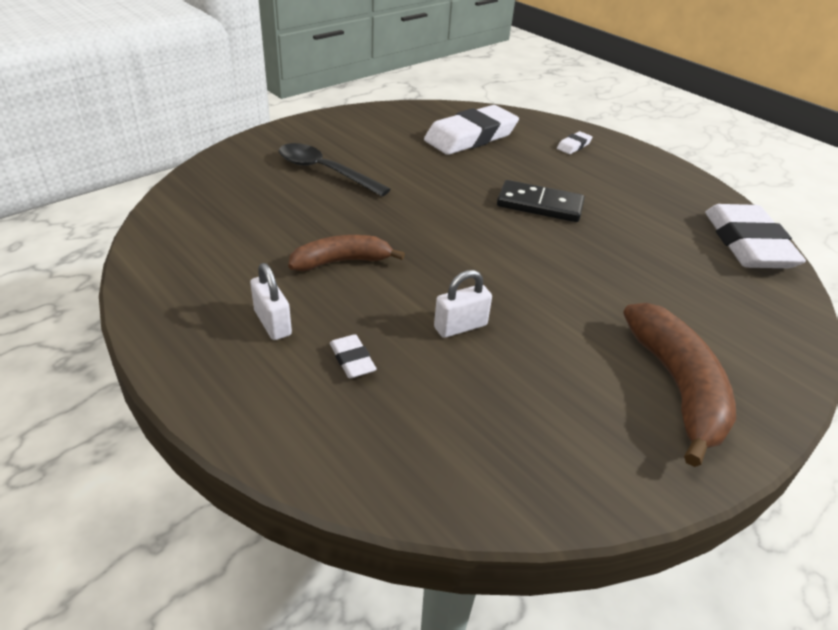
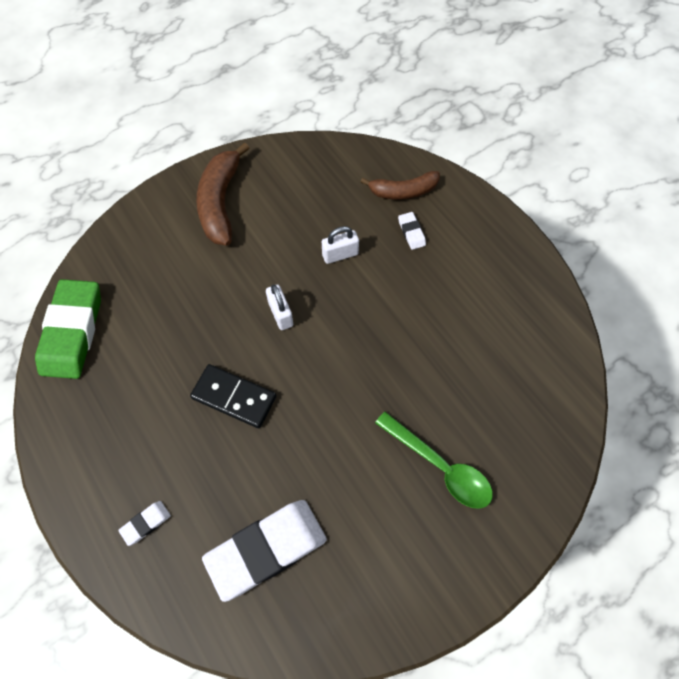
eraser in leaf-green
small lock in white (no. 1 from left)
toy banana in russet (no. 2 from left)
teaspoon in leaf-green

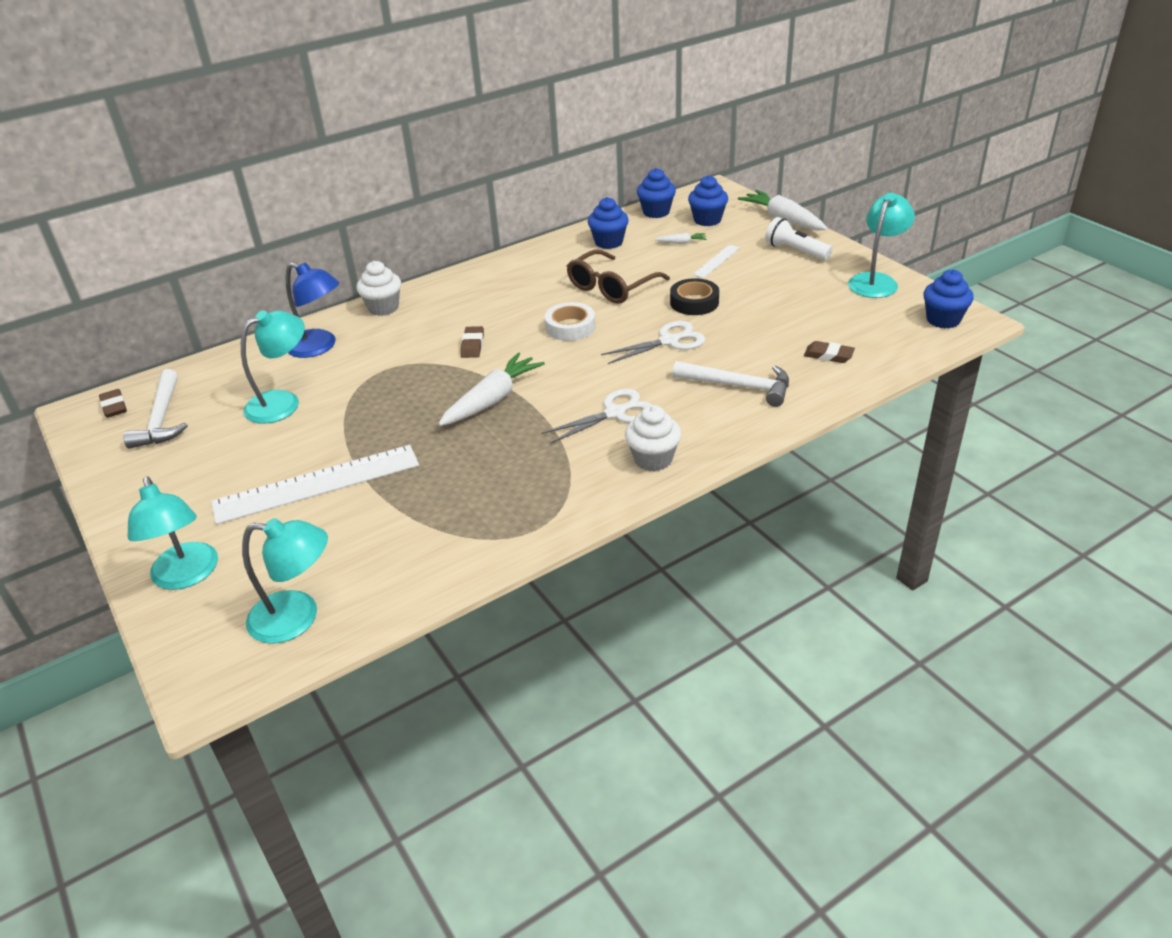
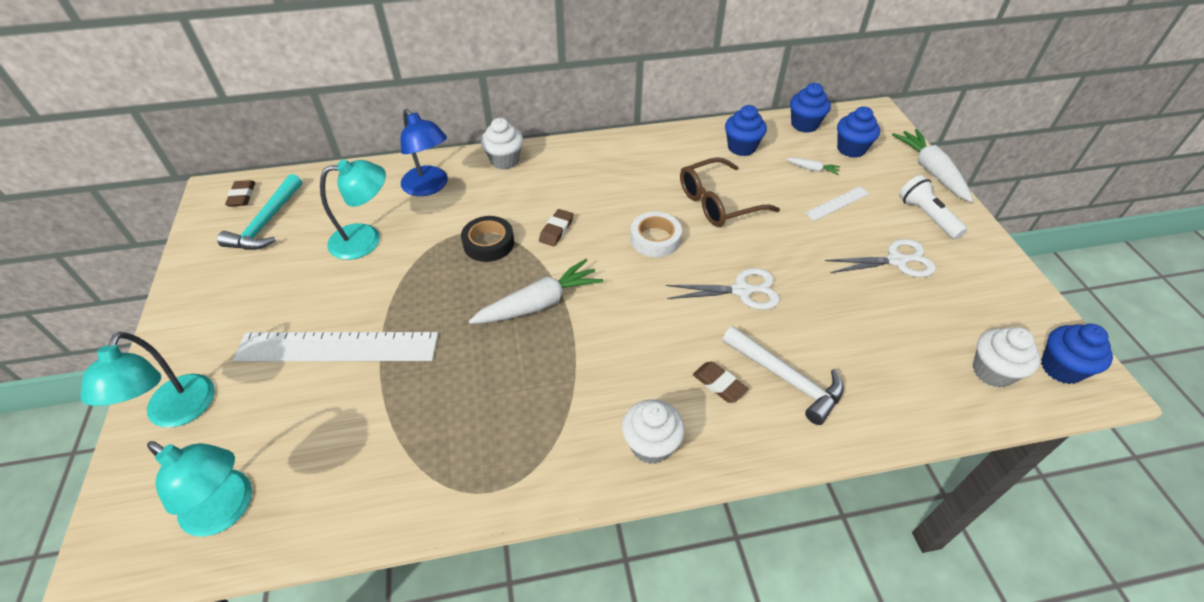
carpenter's hammer in turquoise
sticky tape in black
eraser in russet (no. 3 from left)
shears in white (no. 2 from left)
muffin in white (no. 3 from left)
reading lamp in turquoise (no. 4 from left in the first image)

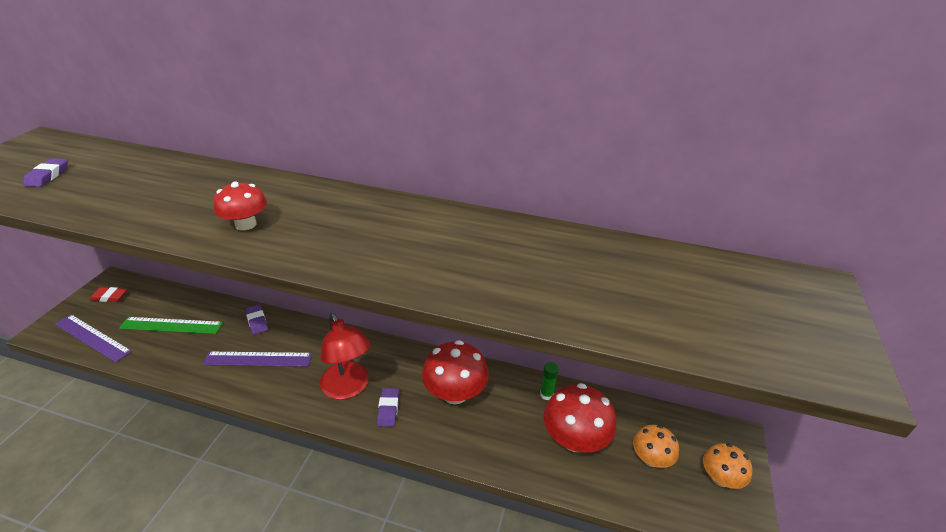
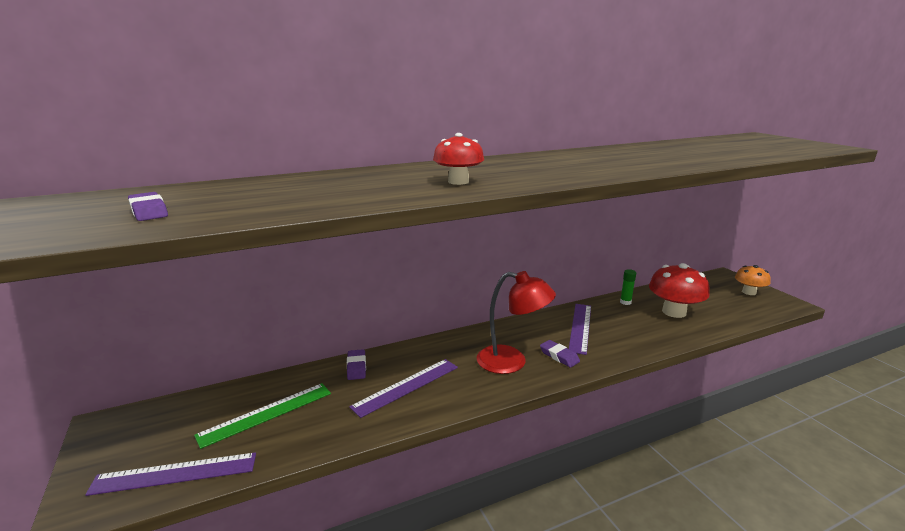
eraser in violet (no. 2 from left)
ruler in violet (no. 3 from left)
eraser in red
toadstool in orange-coloured (no. 1 from left in the first image)

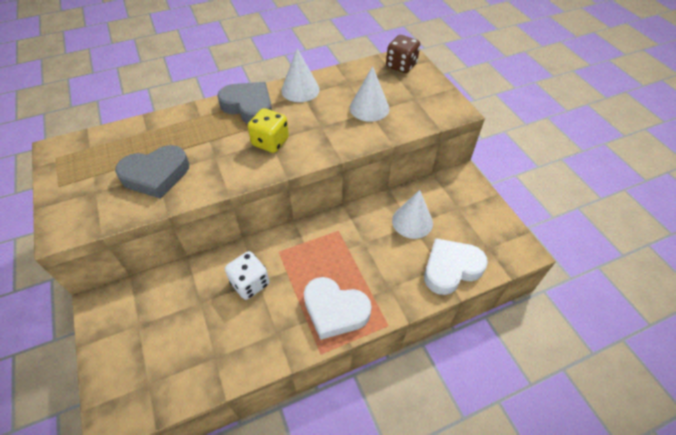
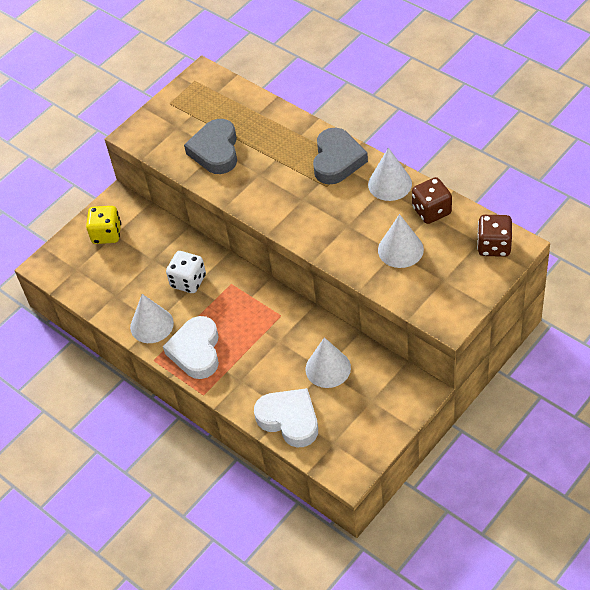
game die in yellow
cone shape in white (no. 1 from left)
love heart in ash-grey (no. 1 from left)
game die in russet (no. 1 from left)

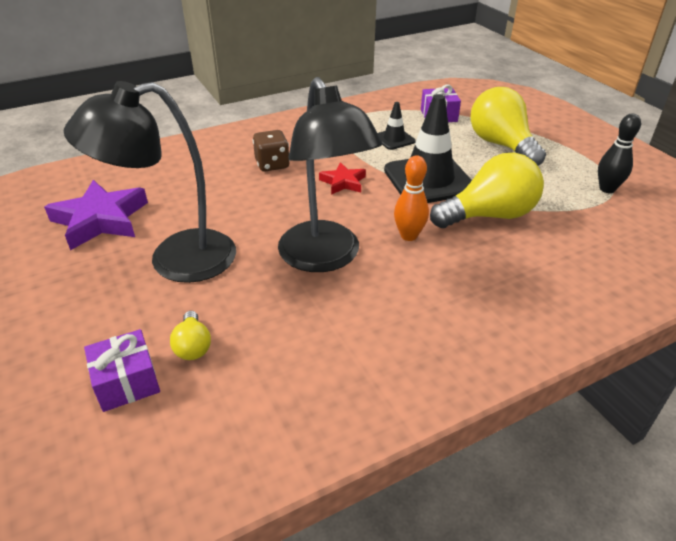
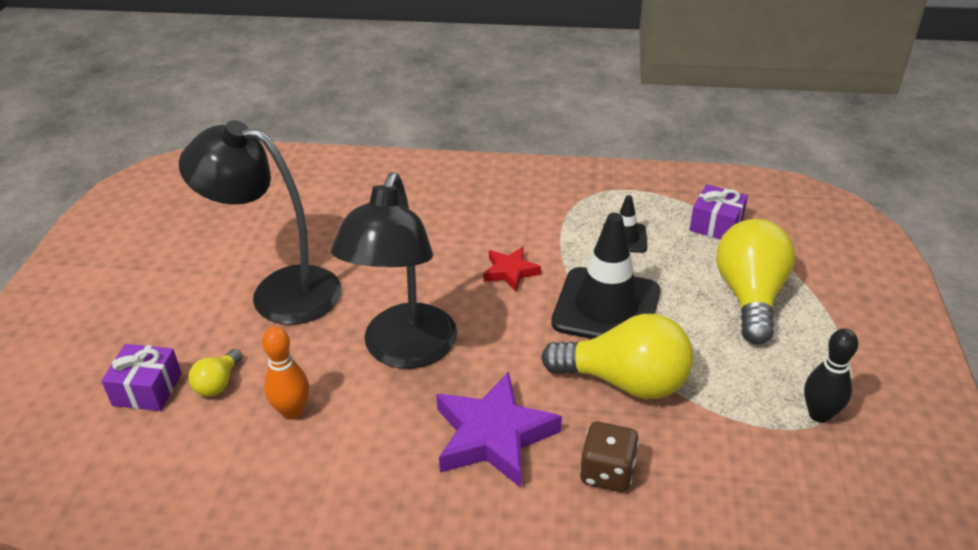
bowling pin in orange-coloured
five-pointed star in violet
game die in russet

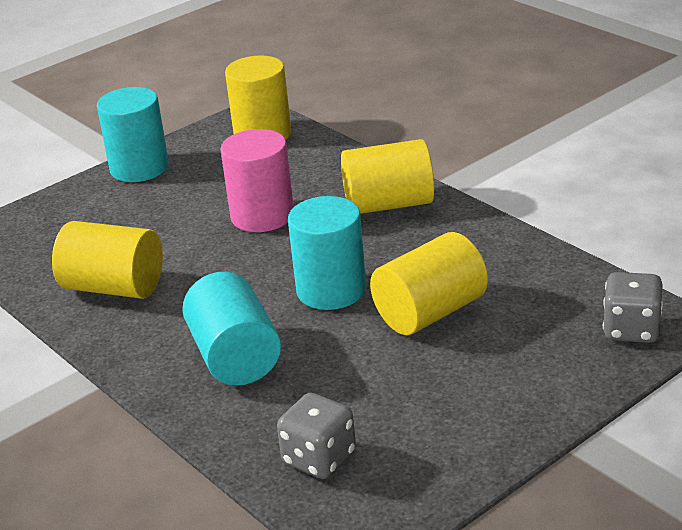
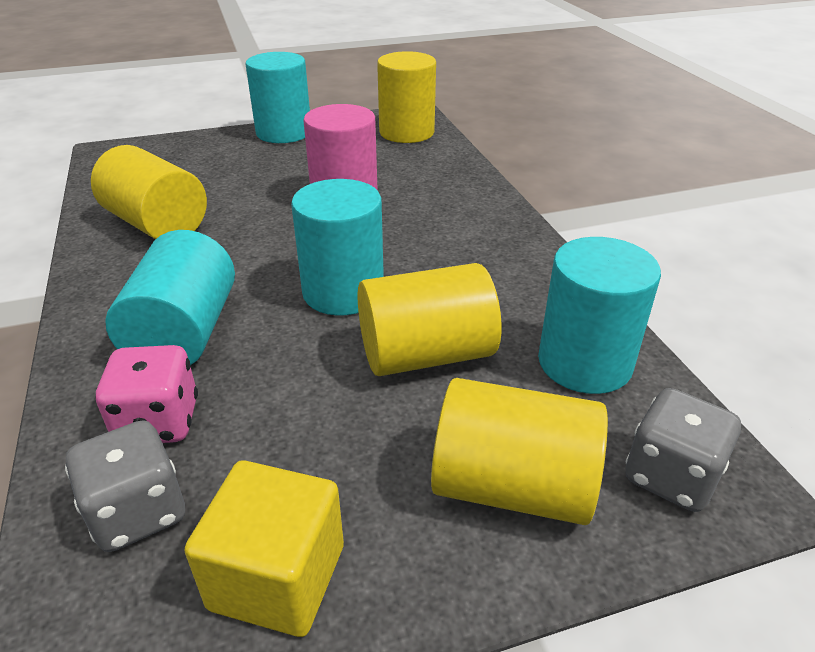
game die in rosy
solid cube in yellow
solid cylinder in yellow (no. 4 from left)
solid cylinder in turquoise (no. 4 from left)

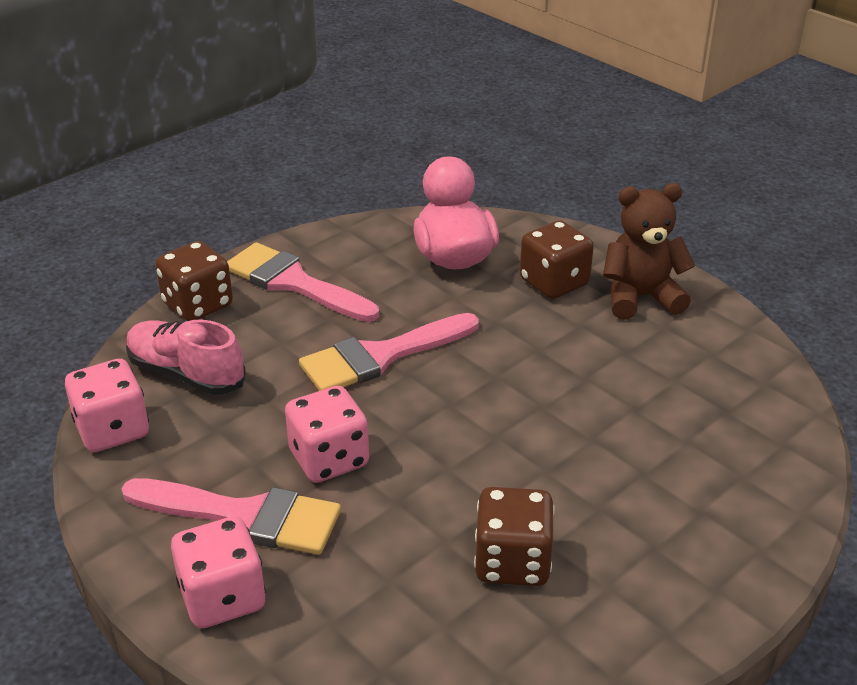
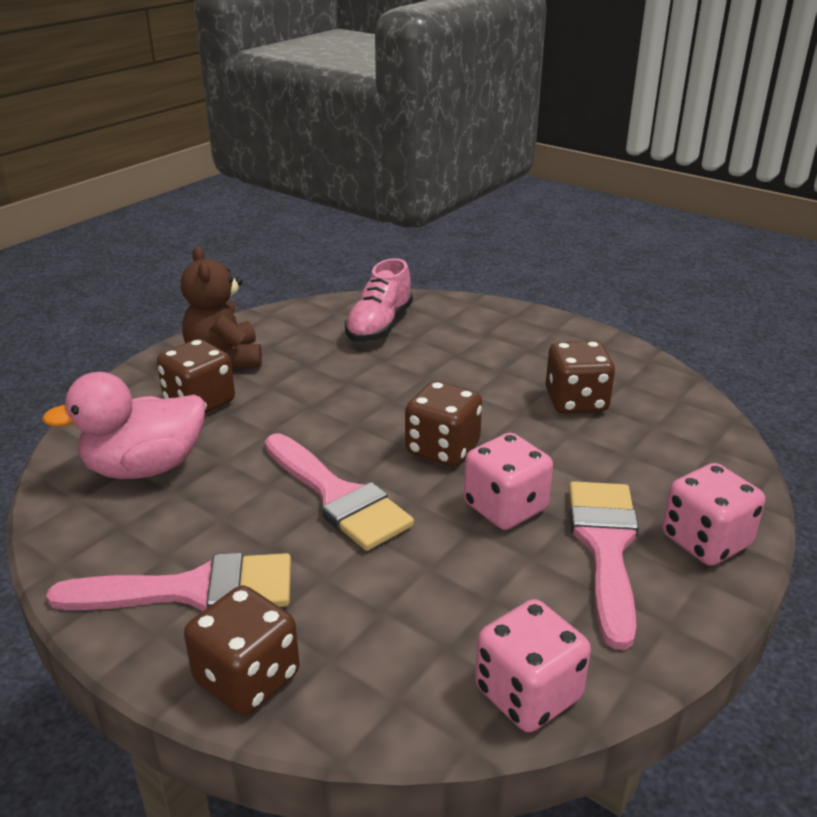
brush in rosy (no. 1 from left)
lace-up shoe in rosy
game die in russet (no. 3 from left)

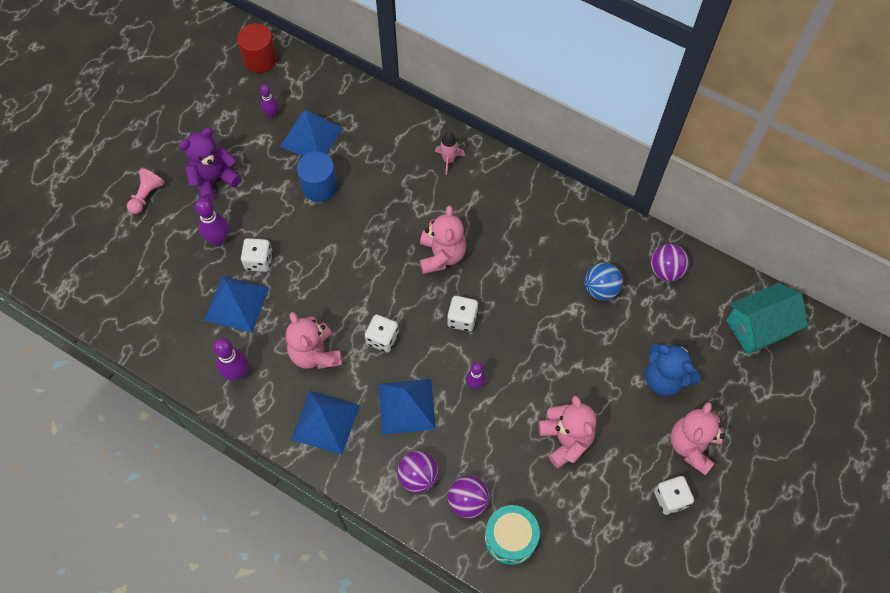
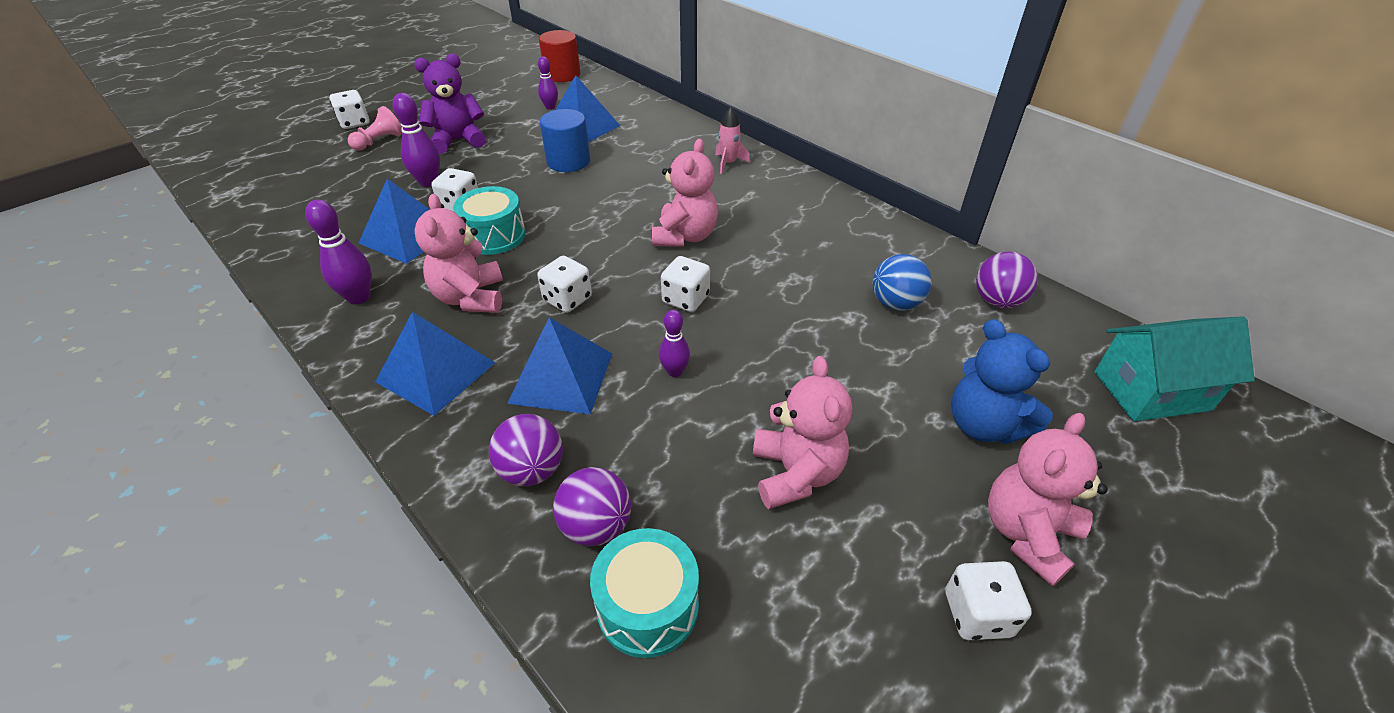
game die in white (no. 1 from left)
toy drum in turquoise (no. 1 from left)

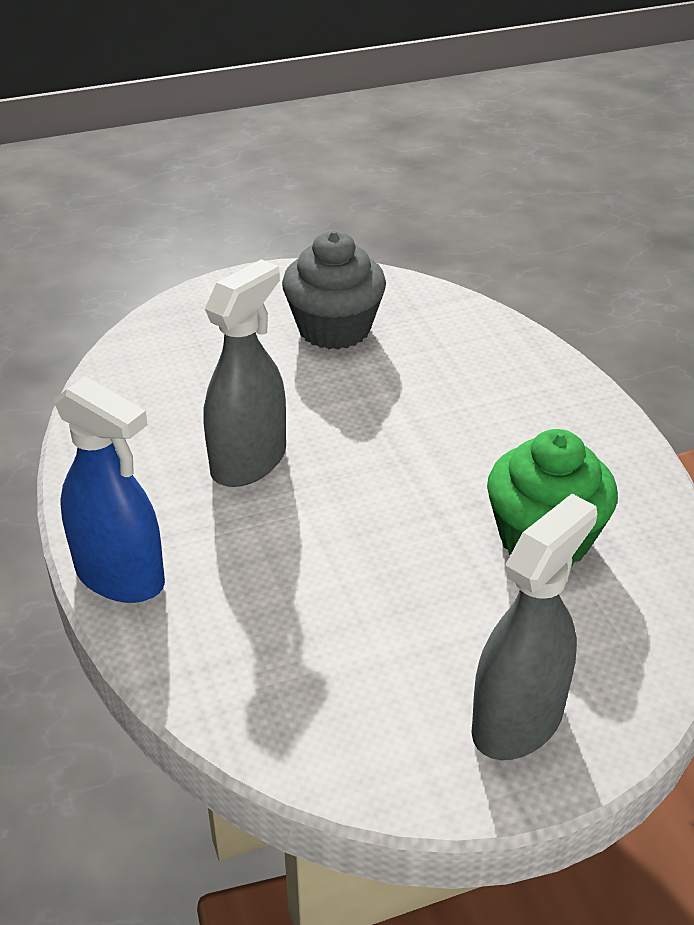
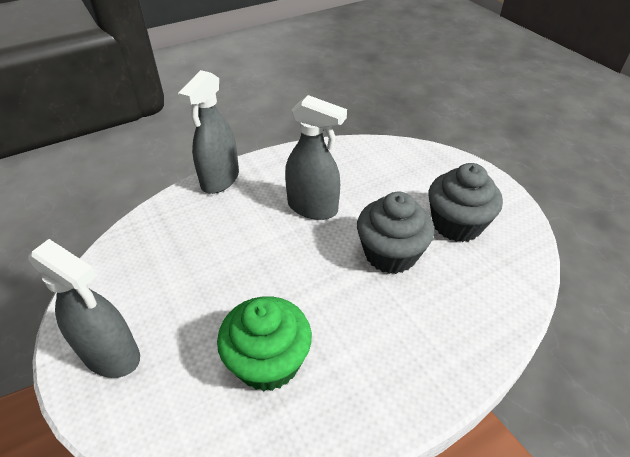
sprayer in ash-grey (no. 2 from left)
muffin in ash-grey (no. 1 from left)

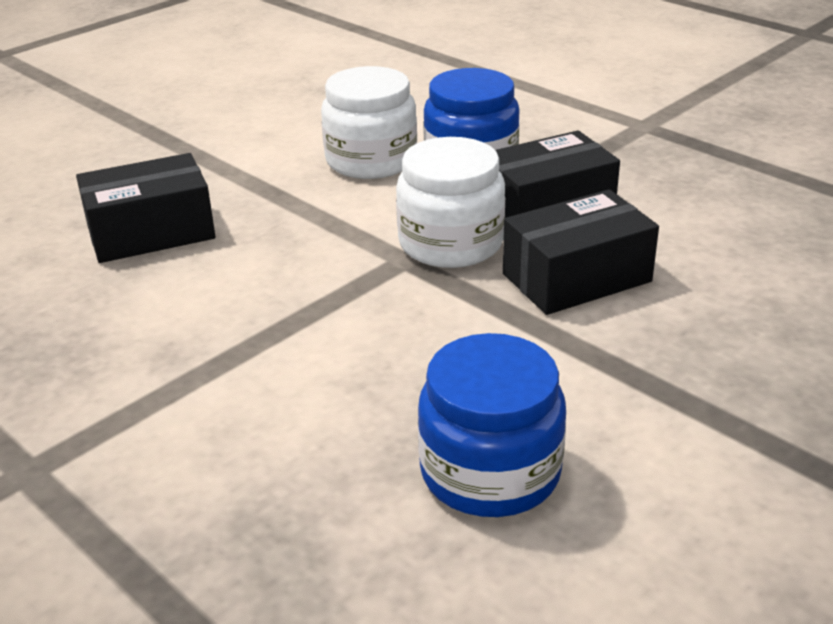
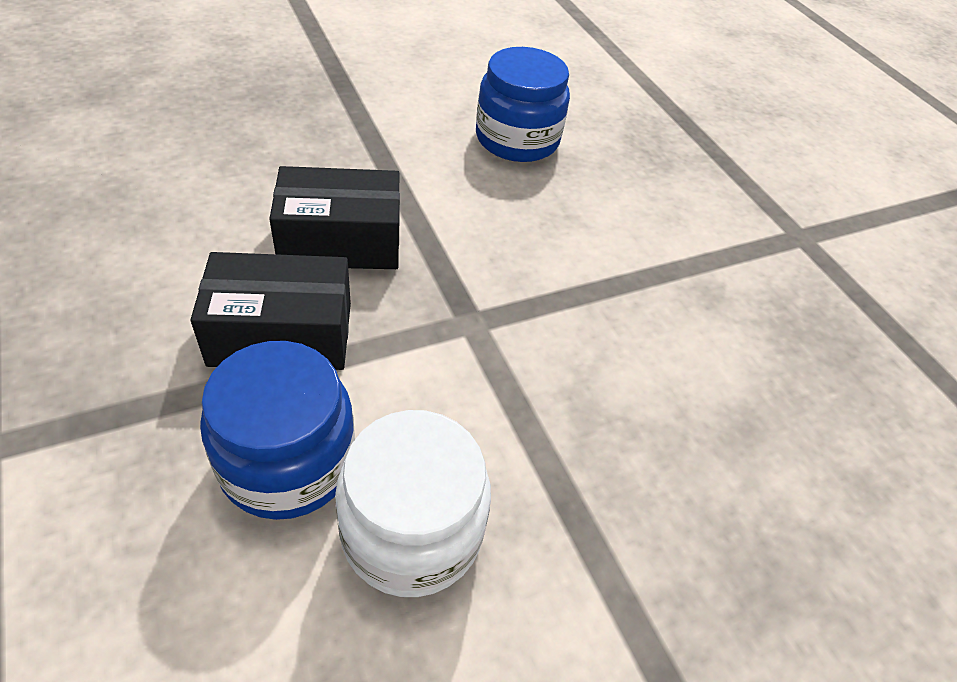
parcel in black (no. 1 from left in the first image)
jar in white (no. 2 from left in the first image)

